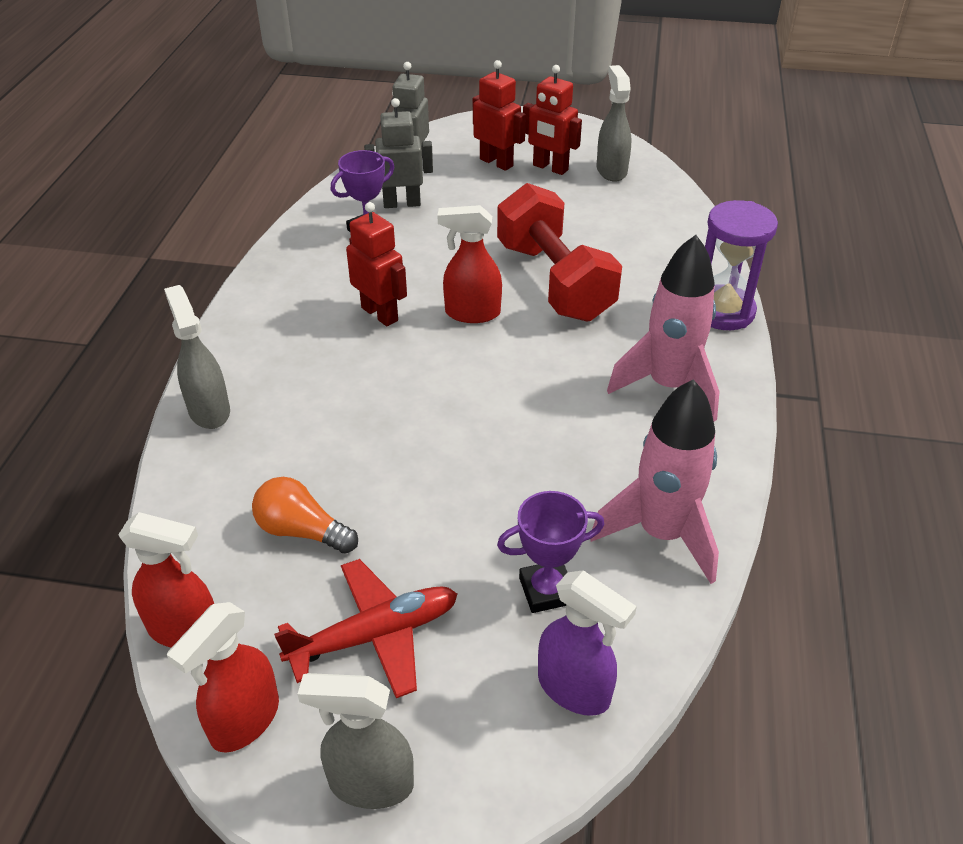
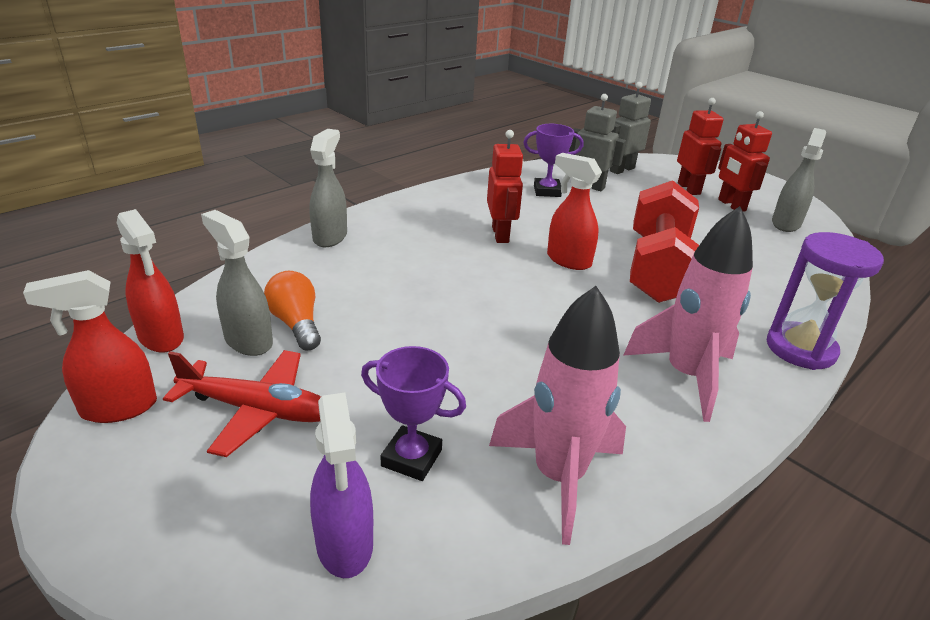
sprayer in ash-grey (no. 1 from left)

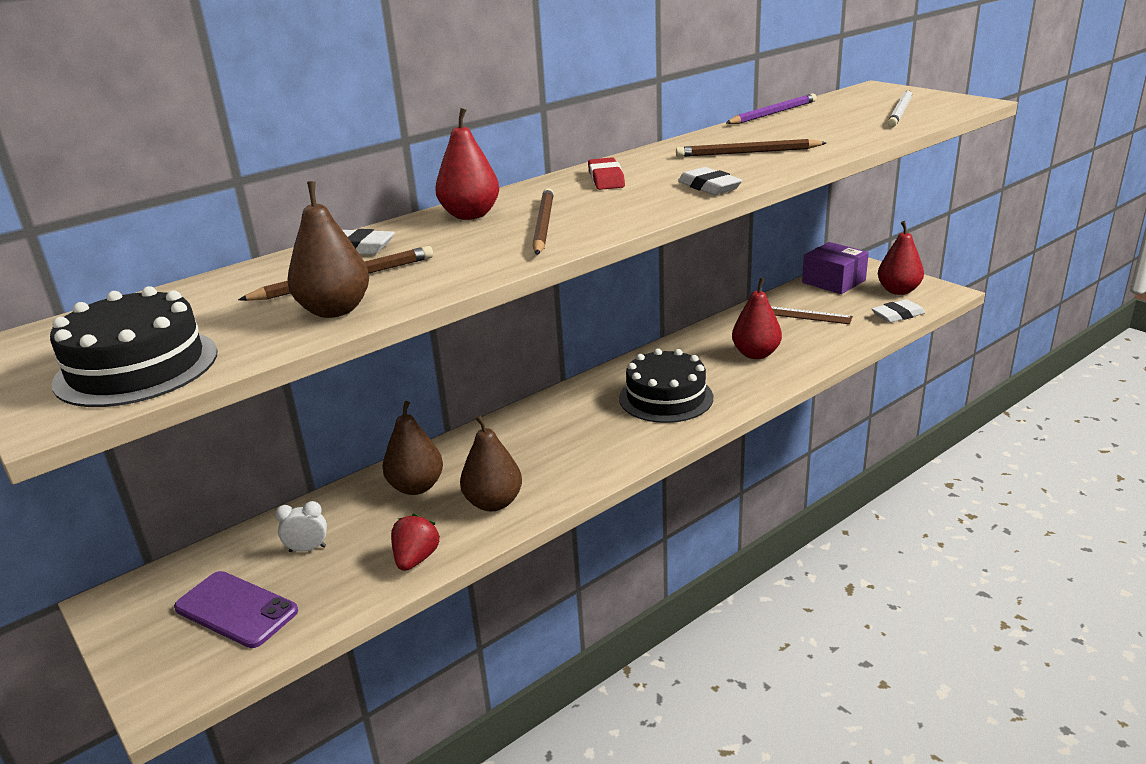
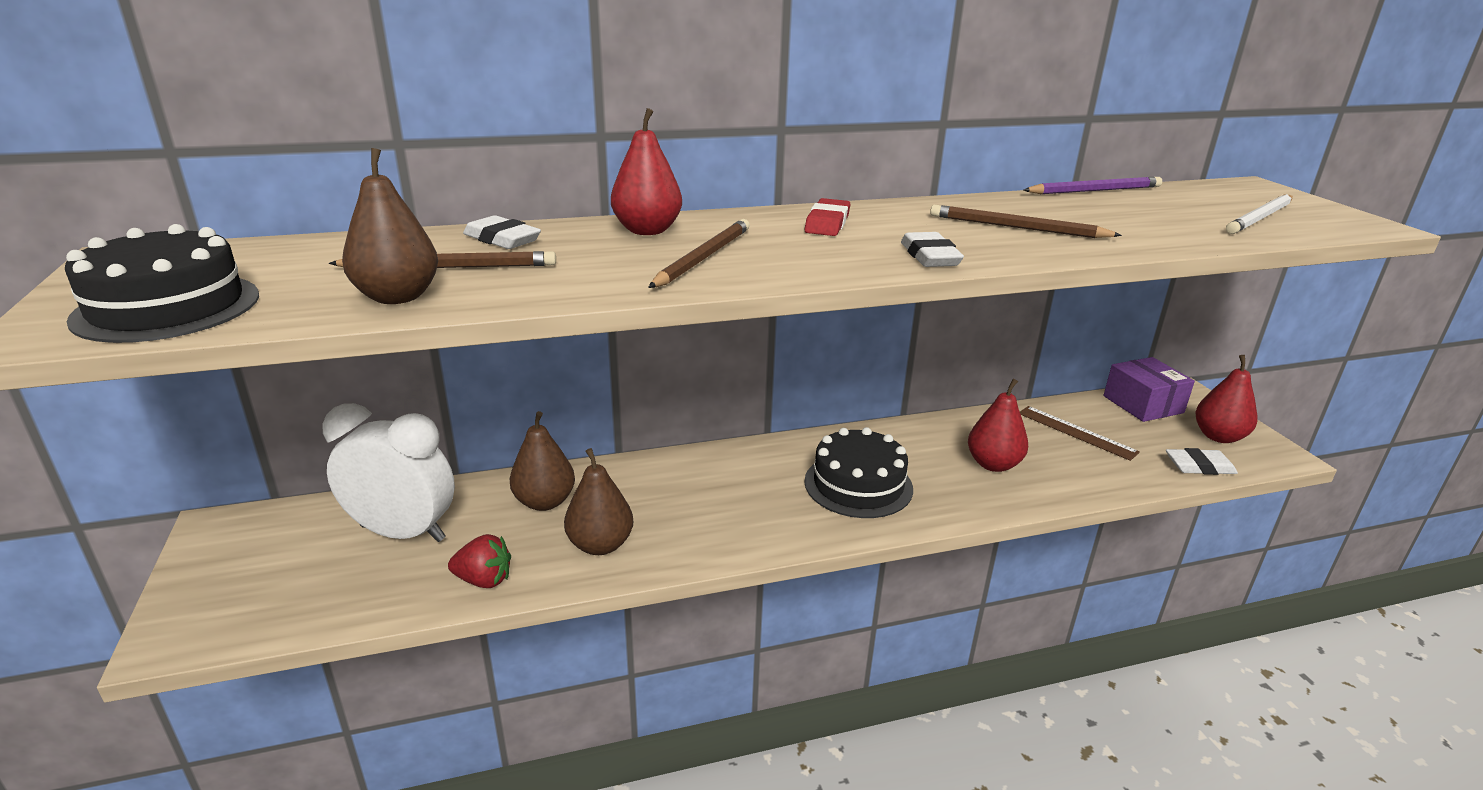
clock in white
toy strawberry in red
phone in violet

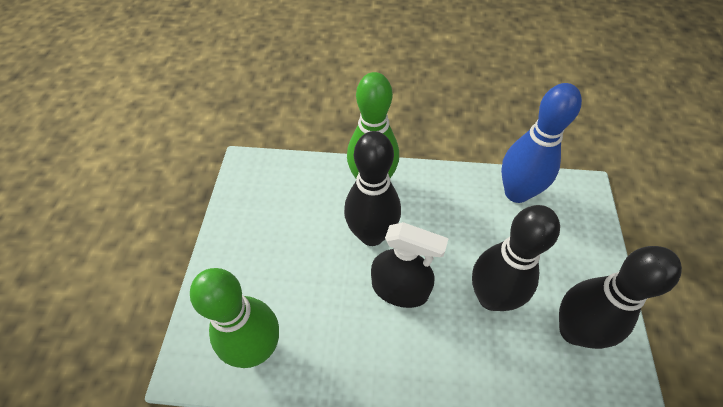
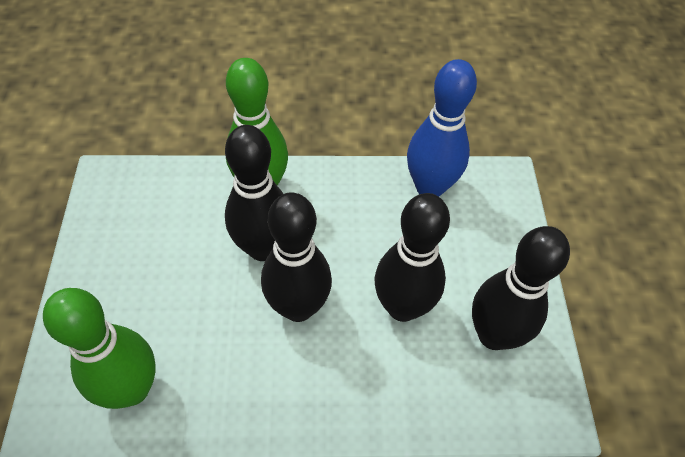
bowling pin in black (no. 2 from left)

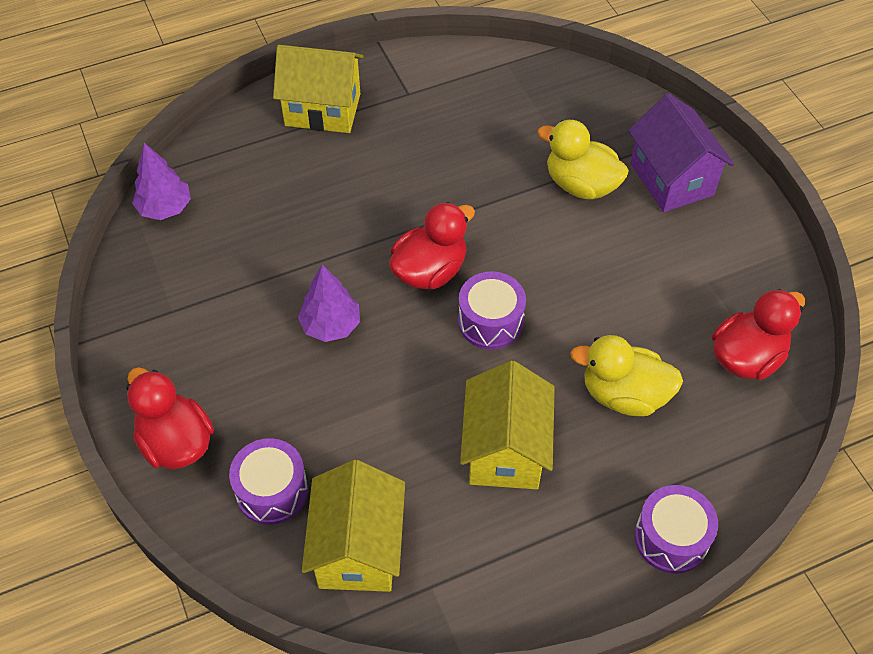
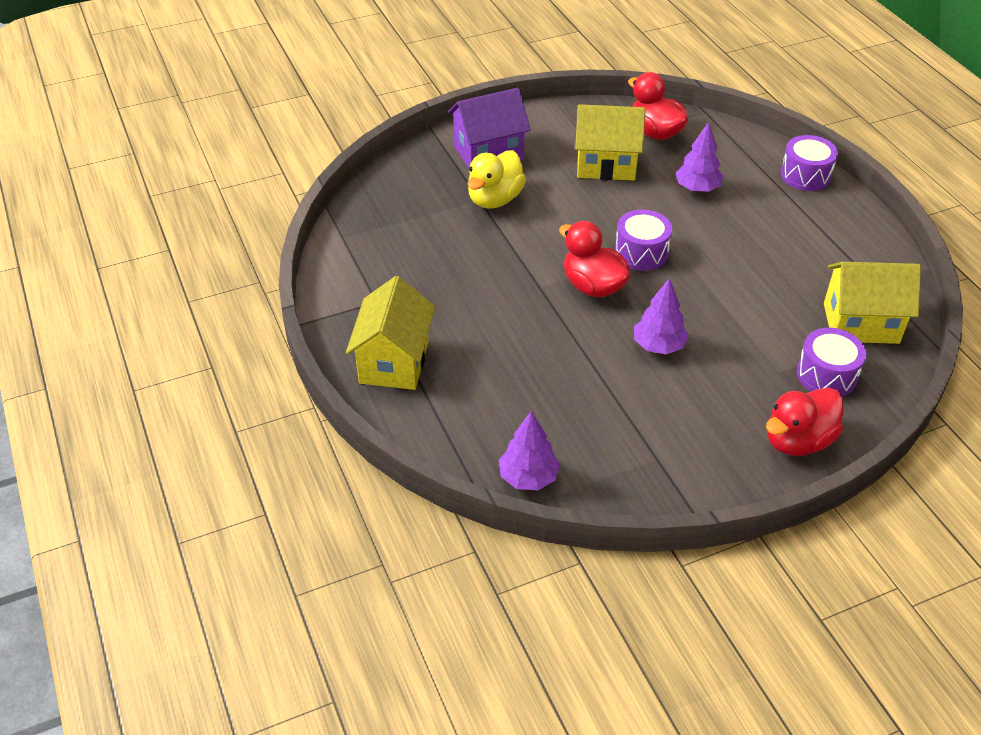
toy house in yellow (no. 2 from left)
tree in violet (no. 3 from left)

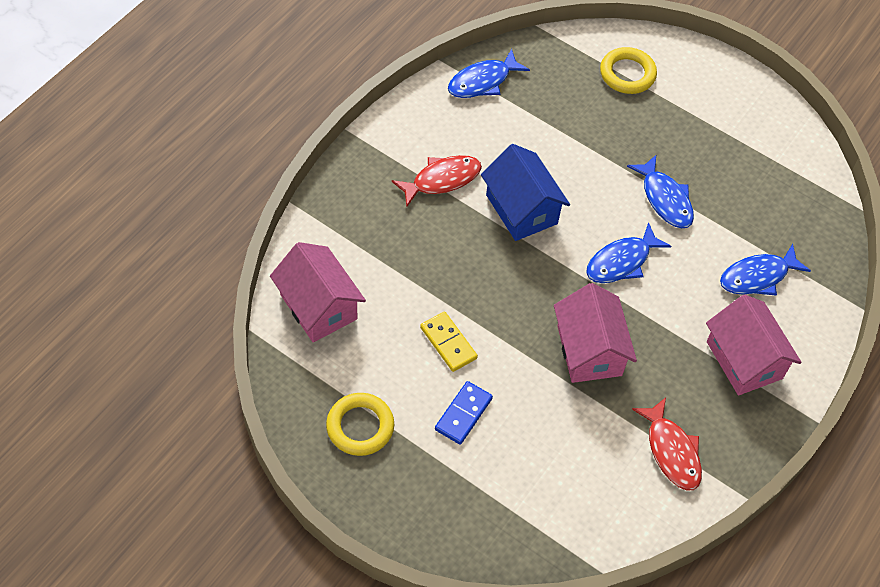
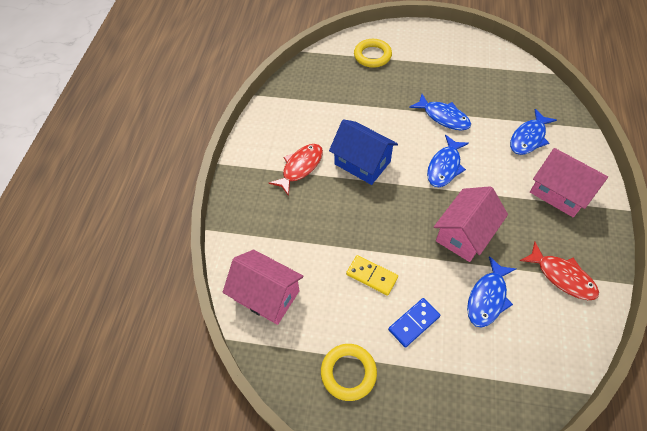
domino tile in cobalt
toy house in rosy (no. 2 from left)
fish figure in cobalt (no. 3 from left)

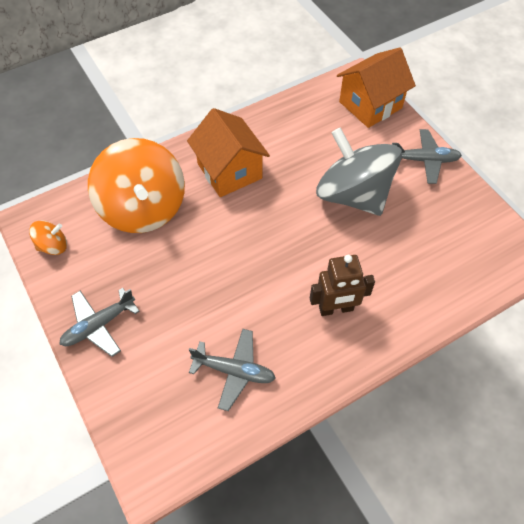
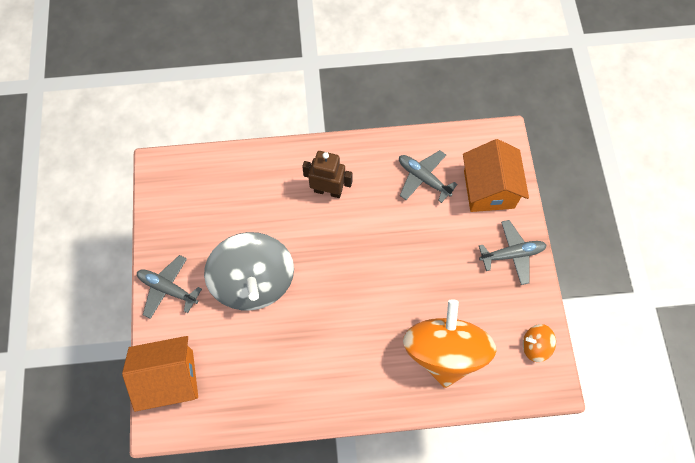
toy house in orange-coloured (no. 2 from left)

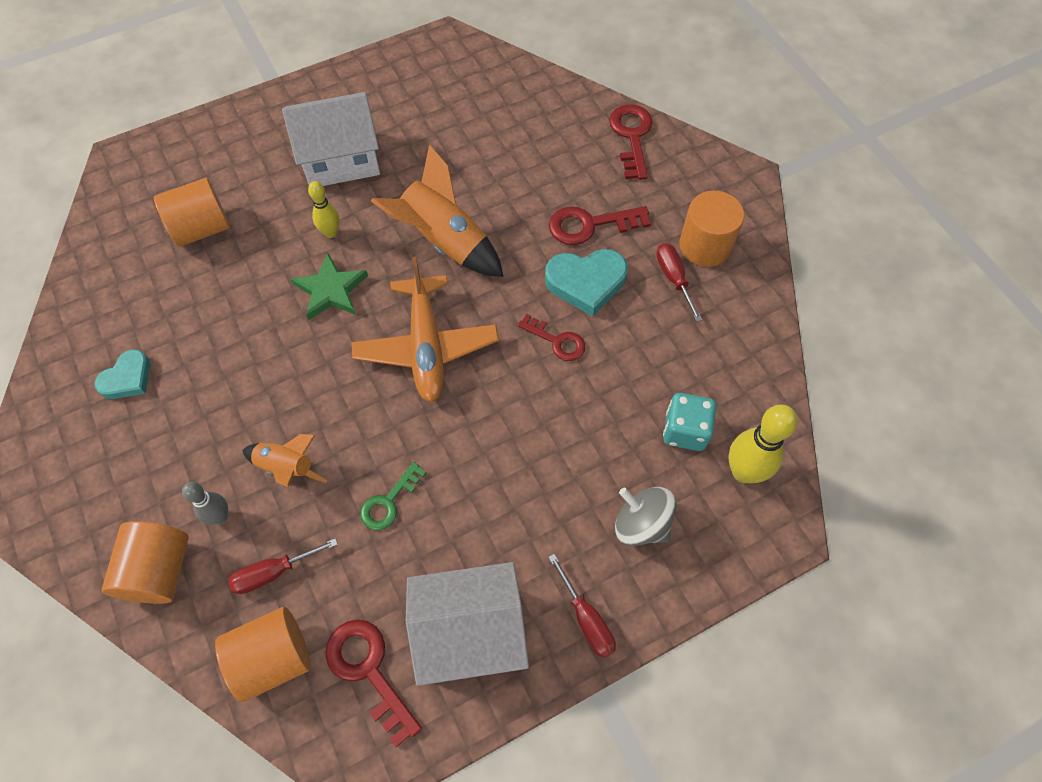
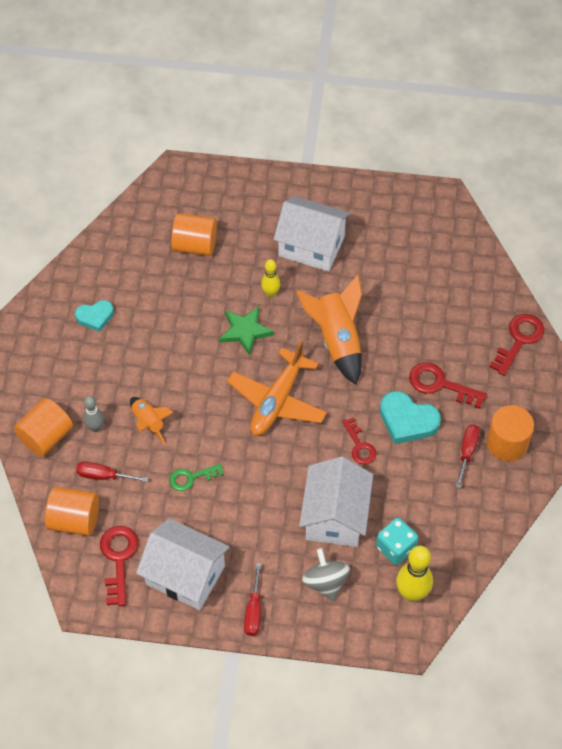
toy house in white (no. 3 from left)

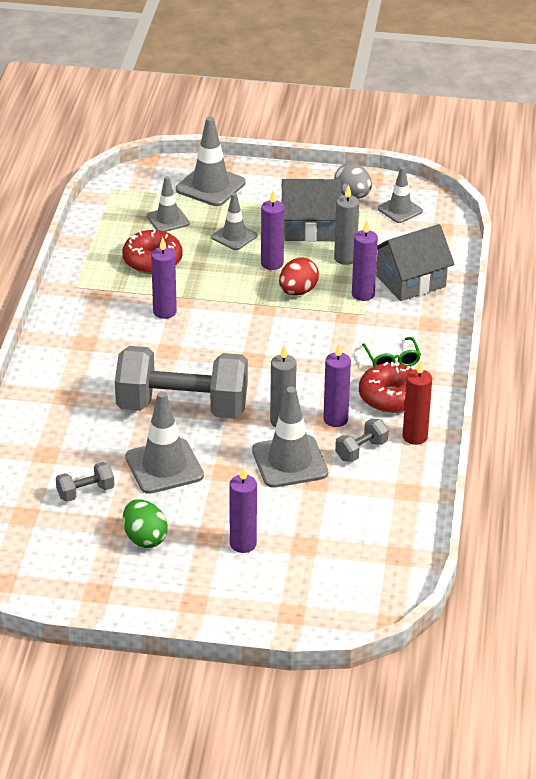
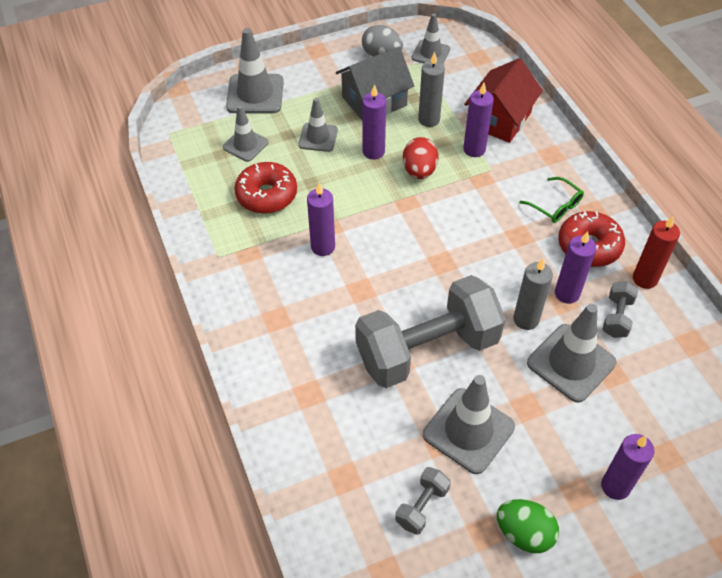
toy house in red

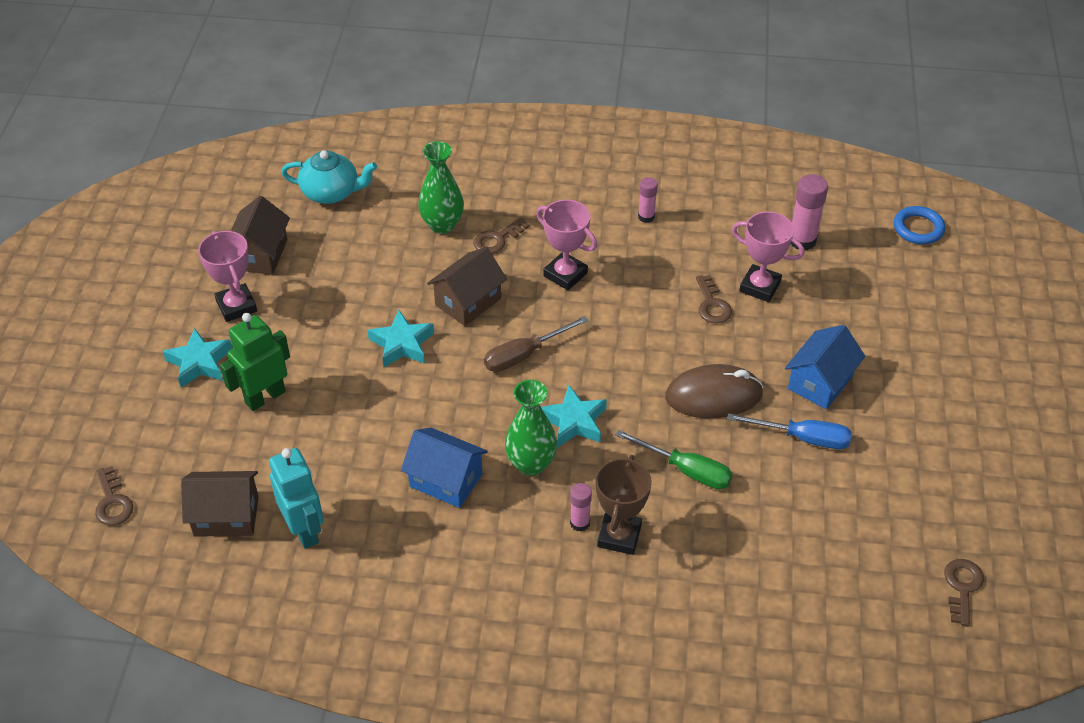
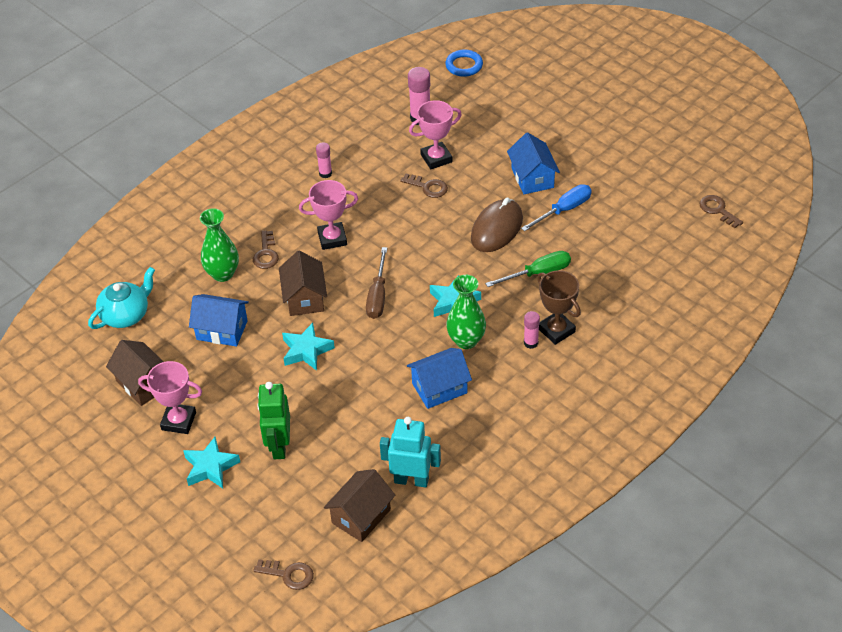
toy house in cobalt (no. 1 from left)

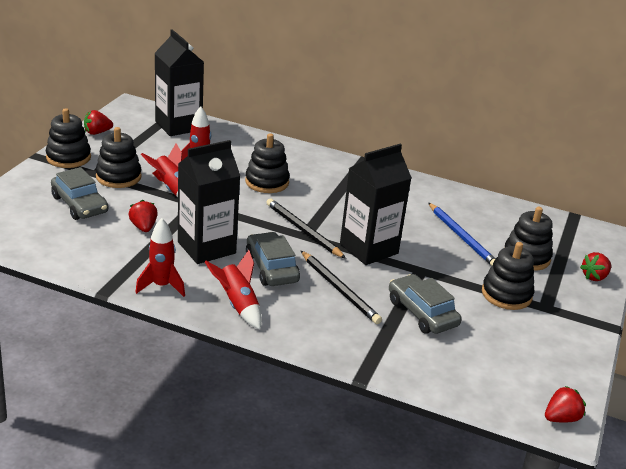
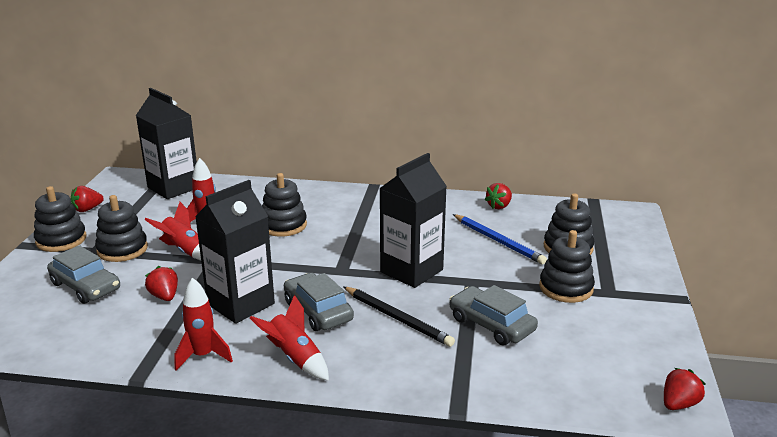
toy strawberry in red (no. 3 from left)
wooden pencil in black (no. 1 from left in the first image)

